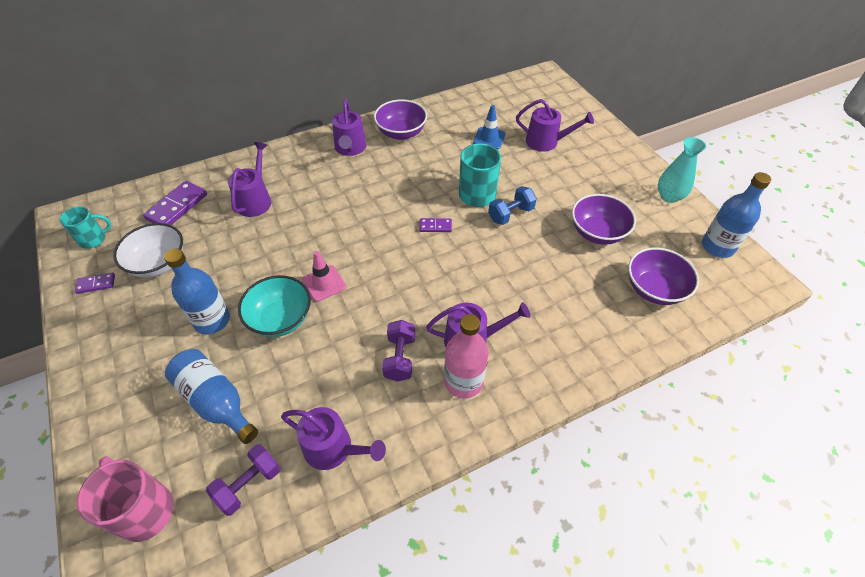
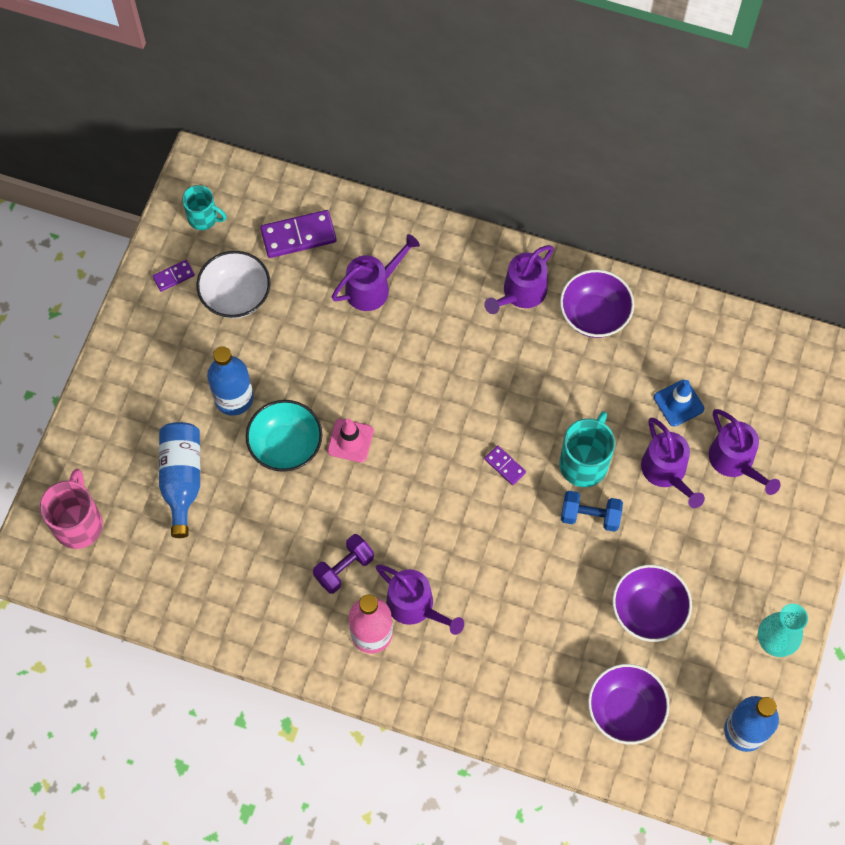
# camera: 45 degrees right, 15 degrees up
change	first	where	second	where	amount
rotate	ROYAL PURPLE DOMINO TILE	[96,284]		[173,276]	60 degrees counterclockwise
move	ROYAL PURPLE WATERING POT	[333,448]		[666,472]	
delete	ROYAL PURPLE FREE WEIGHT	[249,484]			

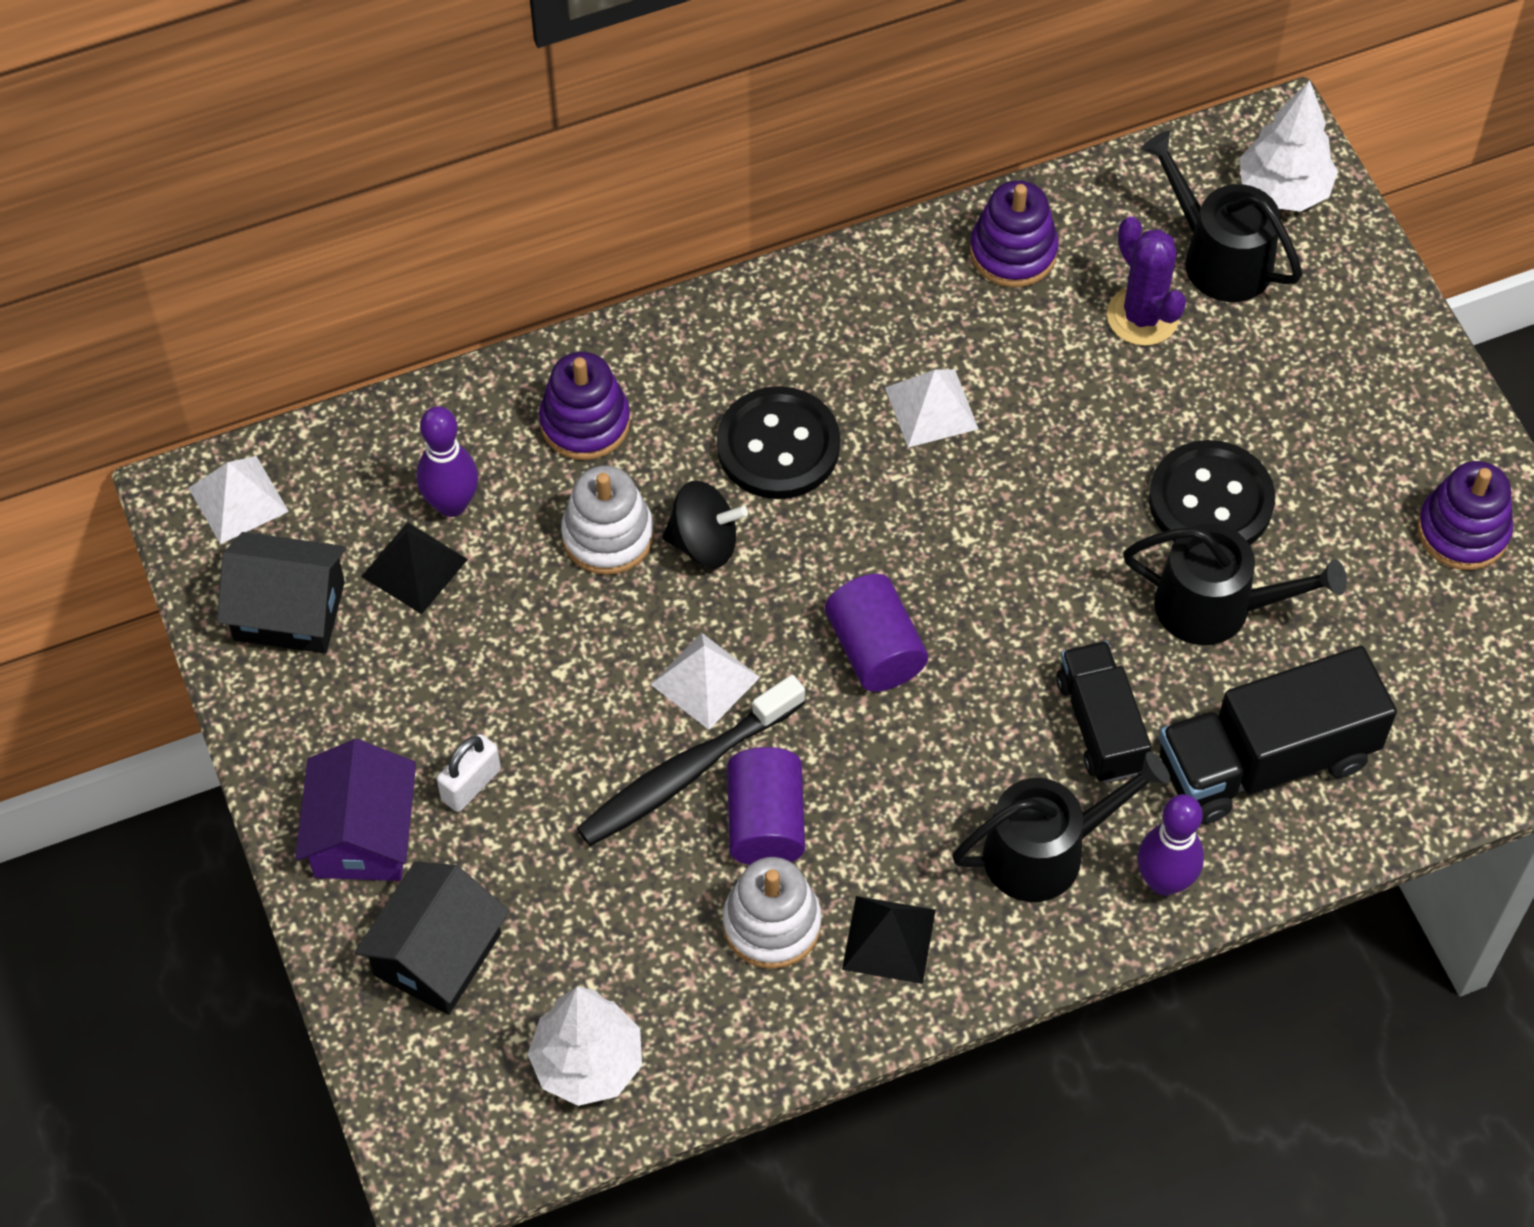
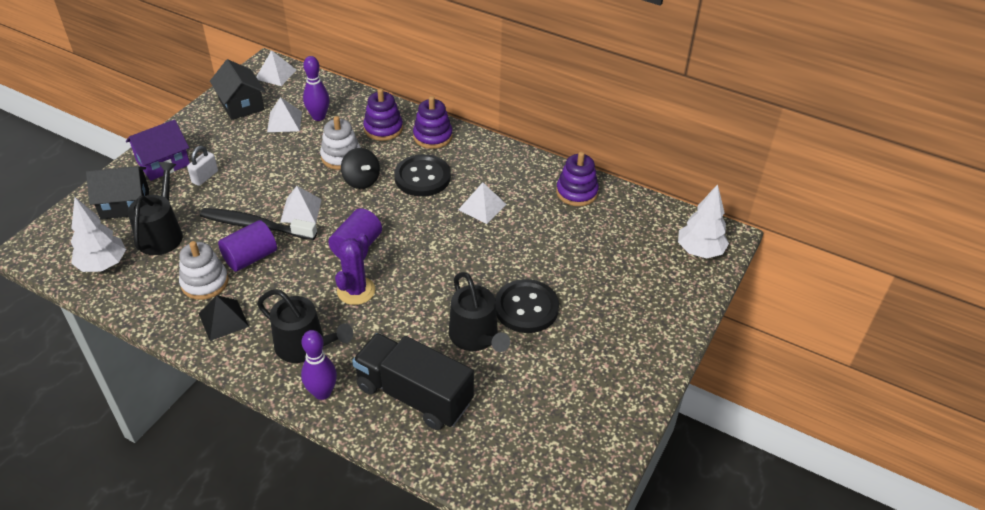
# camera: 50 degrees right, 15 degrees down
change	first	where	second	where	amount
move	EBONY WATERING POT	[1219,257]		[162,234]	
rotate	WHITE SMALL LOCK	[471,784]		[205,177]	60 degrees counterclockwise
recolor	EBONY PYRAMID SHAPE	[414,568]	WHITE PYRAMID SHAPE	[284,121]	
move	ROYAL PURPLE SAGUARO CACTUS	[1142,316]		[356,291]	
move	ROYAL PURPLE STACKING TOY	[1462,531]		[432,136]	
delete	EBONY LORRY	[1100,725]			

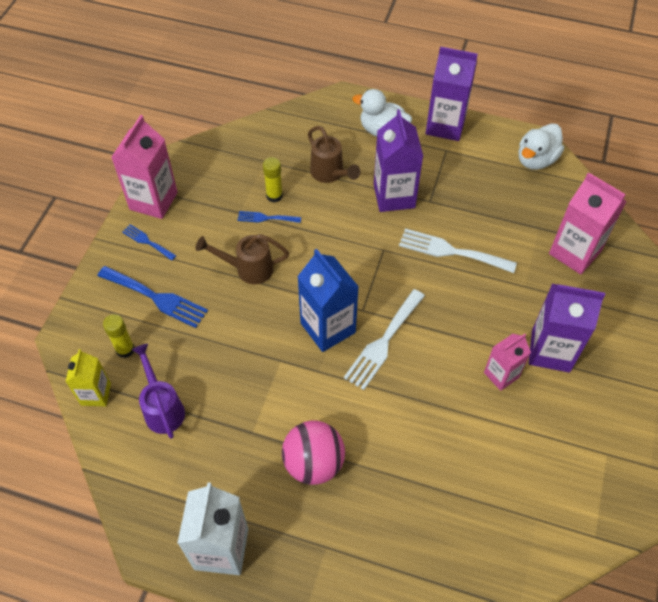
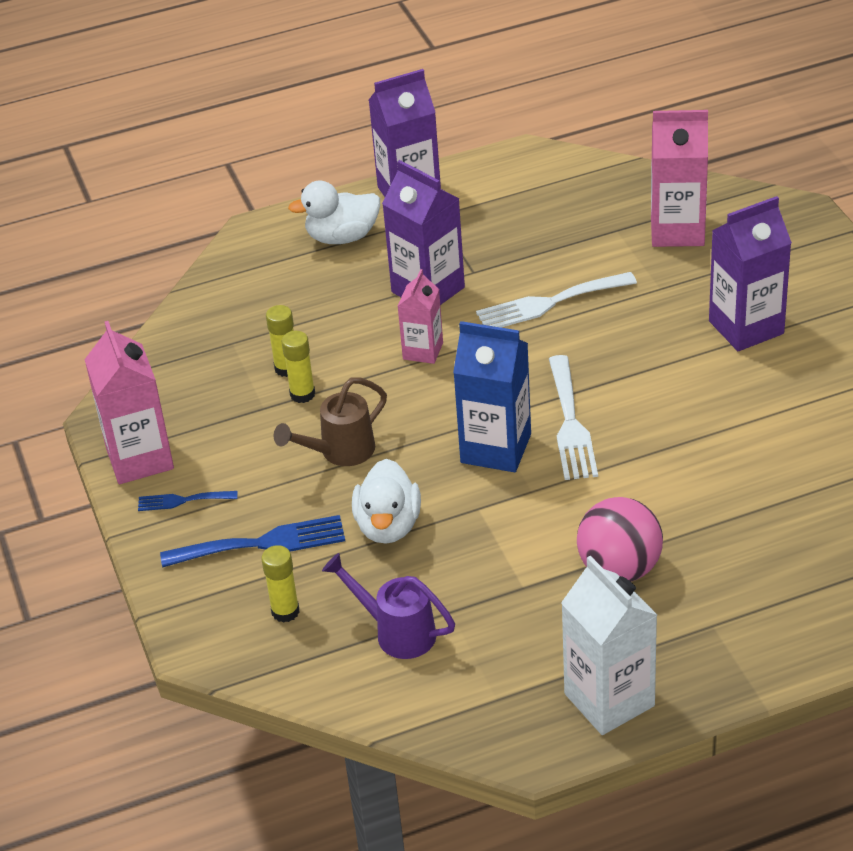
# camera: 35 degrees left, 15 degrees down
change	first	where	second	where	amount
replace	ROYAL BLUE DINNER FORK	[266,218]	YELLOW GLUE STICK	[302,394]	
move	WHITE RUBBER DUCK	[536,160]		[388,526]	
move	PINK JUICE CARTON	[501,375]		[423,351]	
delete	YELLOW JUICE CARTON	[96,394]			
delete	RUSSET WATERING POT	[330,174]			

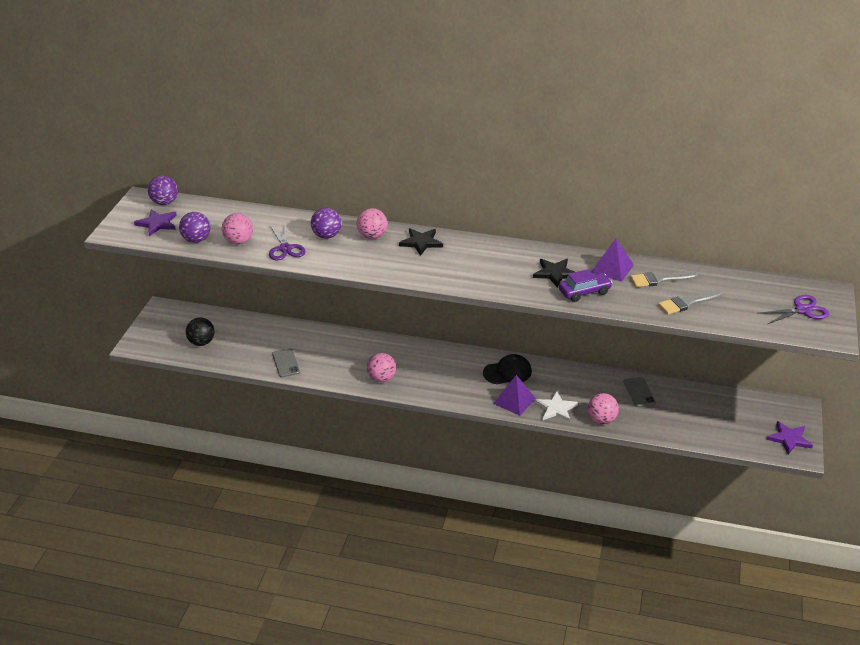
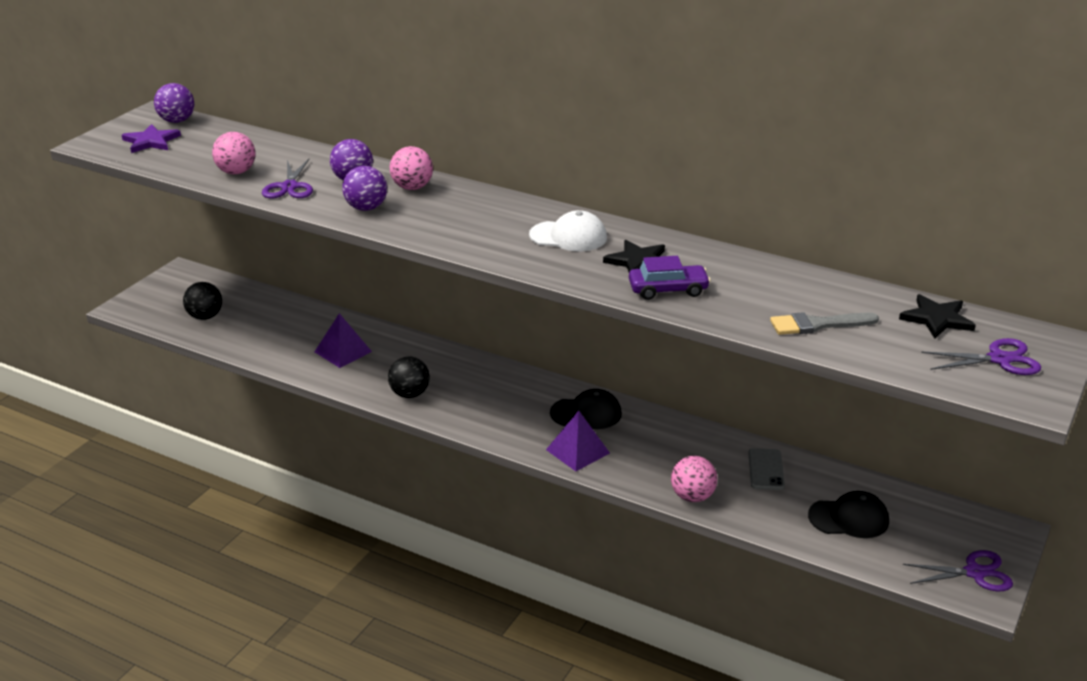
# camera: 15 degrees right, 5 degrees down
change	first	where	second	where	amount
move	ROYAL PURPLE PYRAMID SHAPE	[612,268]		[343,351]	
move	ROYAL PURPLE PLAY BALL	[196,240]		[366,208]	
recolor	PINK PLAY BALL	[381,378]	EBONY PLAY BALL	[409,394]	
insert			WHITE BASEBALL CAP	[568,236]	
insert			EBONY BASEBALL CAP	[849,518]	
move	EBONY STAR	[421,242]		[937,319]	
replace	ROYAL PURPLE STAR	[789,439]	ROYAL PURPLE SCISSORS	[975,573]	
delete	ASH-GREY SMARTPHONE	[285,363]			
delete	WHITE STAR	[556,408]			
delete	ASH-GREY BRUSH	[660,280]			

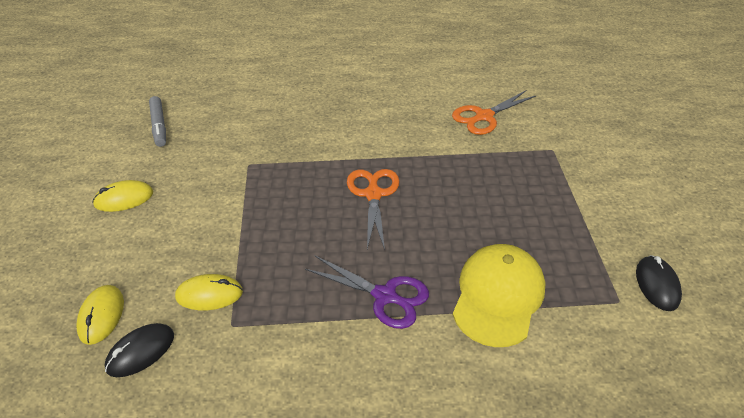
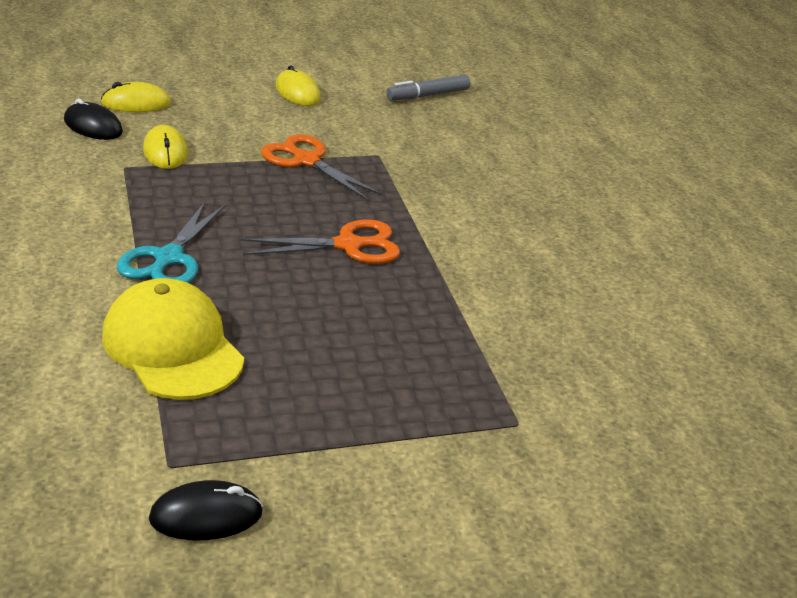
# camera: 75 degrees right, 10 degrees down
change	first	where	second	where	amount
rotate	YELLOW BASEBALL CAP	[498,296]		[173,347]	135 degrees counterclockwise
recolor	ROYAL PURPLE SCISSORS	[385,296]	TURQUOISE SCISSORS	[168,258]	
move	ORANGE SCISSORS	[484,116]		[306,160]	

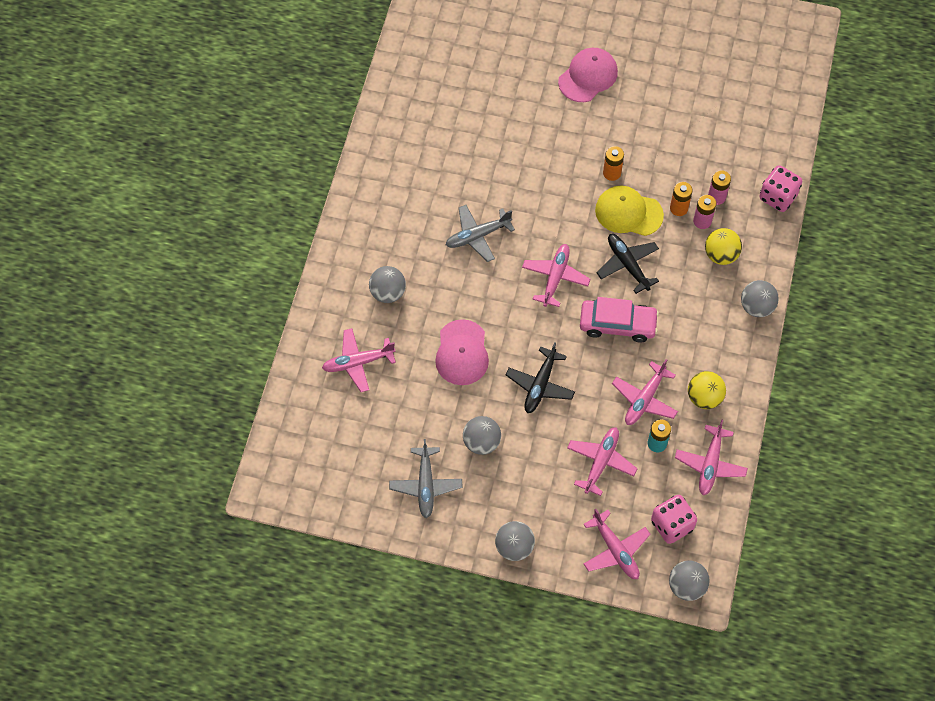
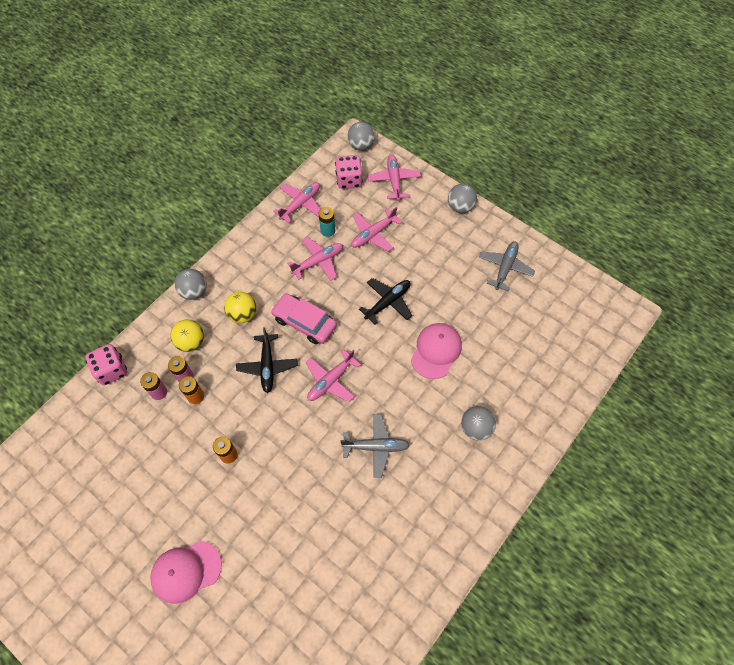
# camera: 155 degrees left, 0 degrees up
change	first	where	second	where	amount
move	YELLOW PLAY BALL	[704,398]		[243,314]	
delete	PINK PLANE	[358,362]			
delete	ASH-GREY PLAY BALL	[481,442]			
delete	YELLOW BASEBALL CAP	[628,212]			

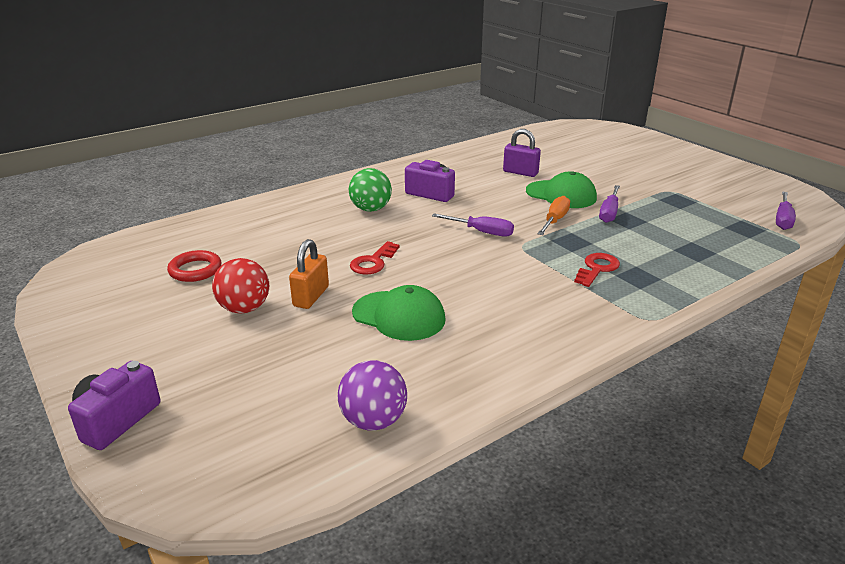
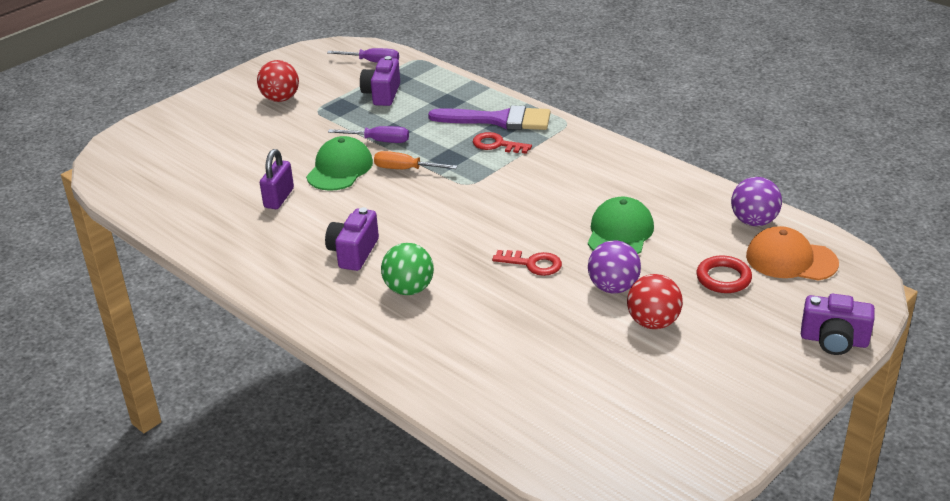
# camera: 100 degrees left, 5 degrees up
change	first	where	second	where	amount
insert			CRIMSON PLAY BALL	[280,99]	
insert			ROYAL PURPLE COMPACT CAMERA	[382,94]	
insert			ROYAL PURPLE BRUSH	[499,120]	
replace	ORANGE SMALL LOCK	[311,296]	ROYAL PURPLE PLAY BALL	[613,287]	
move	CRIMSON TORUS	[195,270]		[723,278]	
insert			ORANGE BASEBALL CAP	[791,259]	
delete	ROYAL PURPLE FLAT SCREWDRIVER	[481,232]			

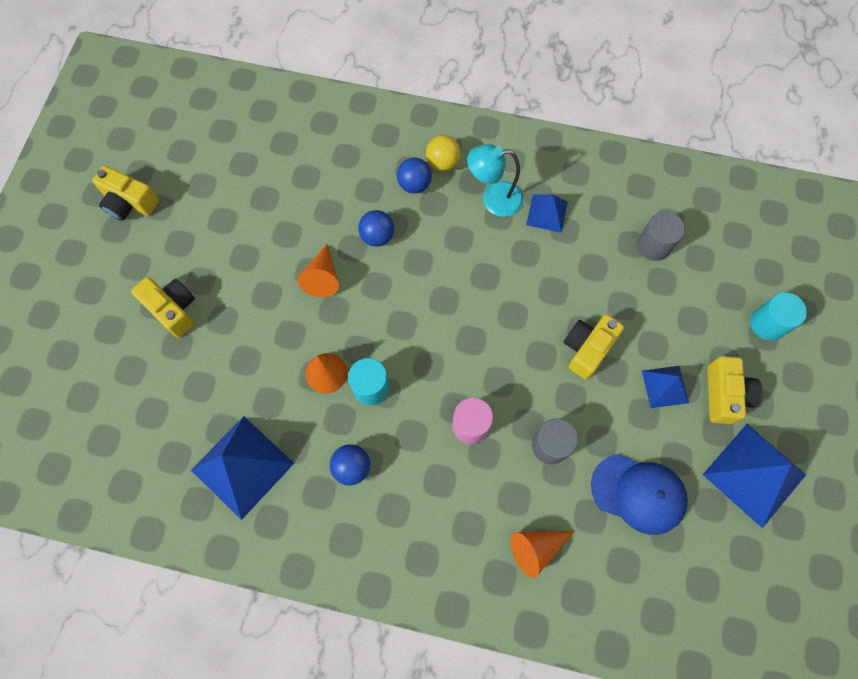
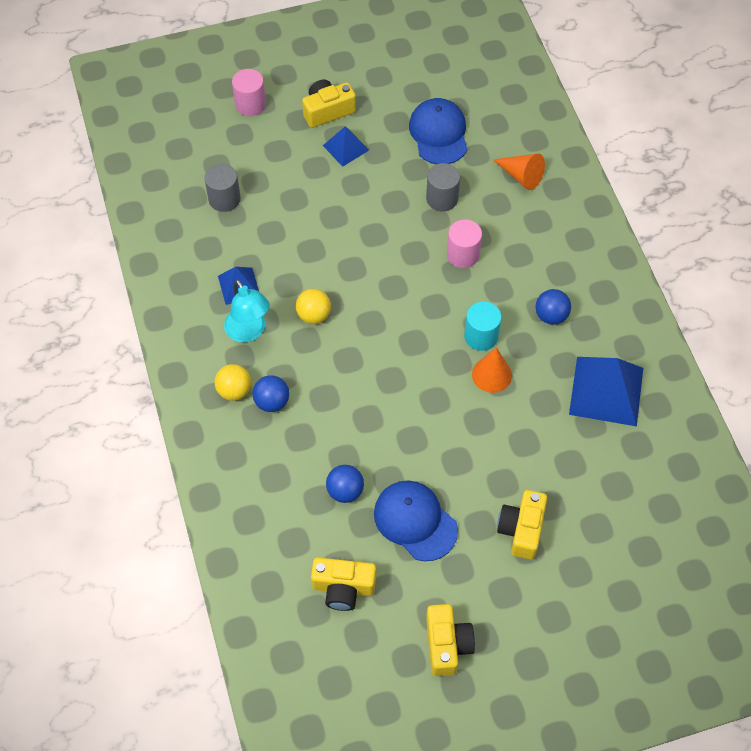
# camera: 120 degrees left, 10 degrees down
change	first	where	second	where	amount
recolor	TURQUOISE SOLID CYLINDER	[767,324]	PINK SOLID CYLINDER	[250,104]	
insert			YELLOW PLAY BALL	[314,315]	
move	YELLOW COMPACT CAMERA	[587,349]		[343,588]	
move	ROYAL BLUE PLAY BALL	[377,236]		[345,491]	
insert			ROYAL BLUE BASEBALL CAP	[415,521]	
delete	ORANGE CONE SHAPE	[322,277]			
delete	ROYAL BLUE PYRAMID SHAPE	[754,474]			

